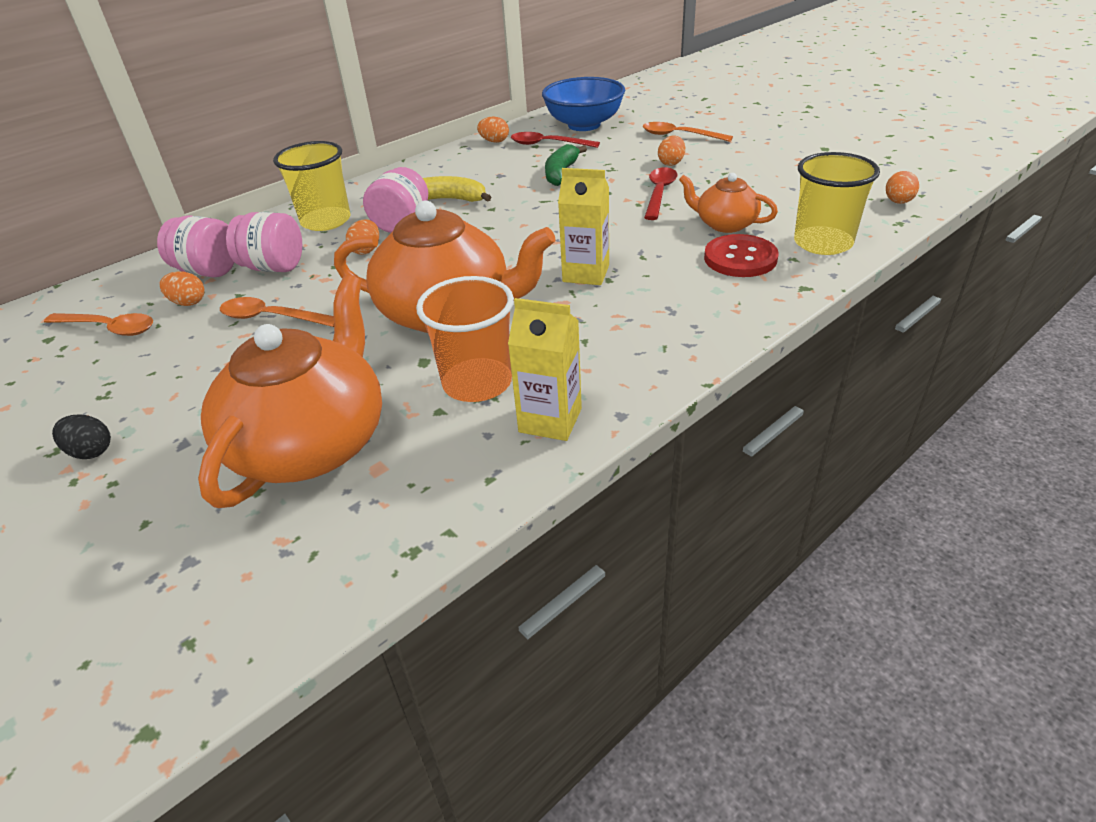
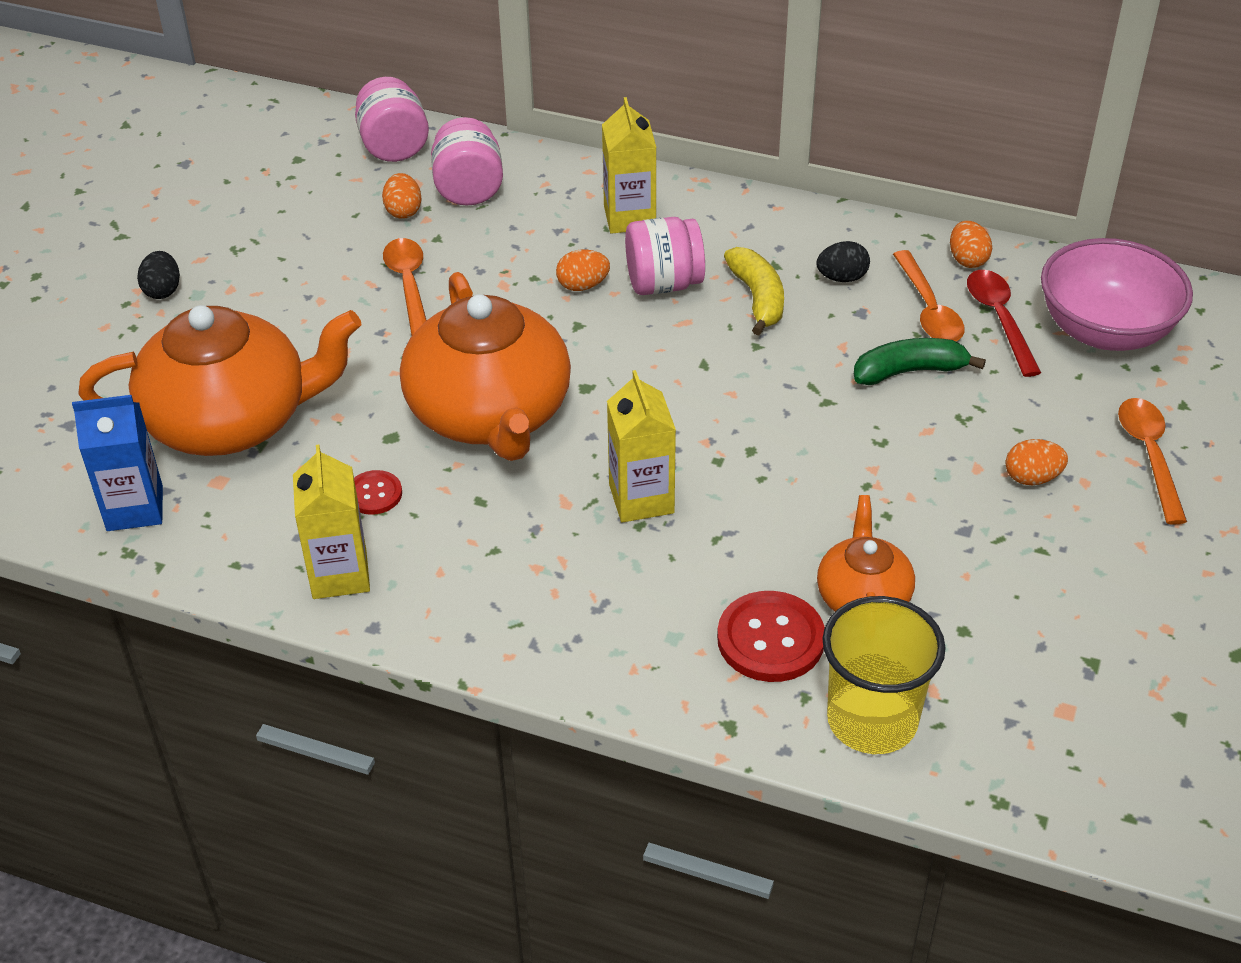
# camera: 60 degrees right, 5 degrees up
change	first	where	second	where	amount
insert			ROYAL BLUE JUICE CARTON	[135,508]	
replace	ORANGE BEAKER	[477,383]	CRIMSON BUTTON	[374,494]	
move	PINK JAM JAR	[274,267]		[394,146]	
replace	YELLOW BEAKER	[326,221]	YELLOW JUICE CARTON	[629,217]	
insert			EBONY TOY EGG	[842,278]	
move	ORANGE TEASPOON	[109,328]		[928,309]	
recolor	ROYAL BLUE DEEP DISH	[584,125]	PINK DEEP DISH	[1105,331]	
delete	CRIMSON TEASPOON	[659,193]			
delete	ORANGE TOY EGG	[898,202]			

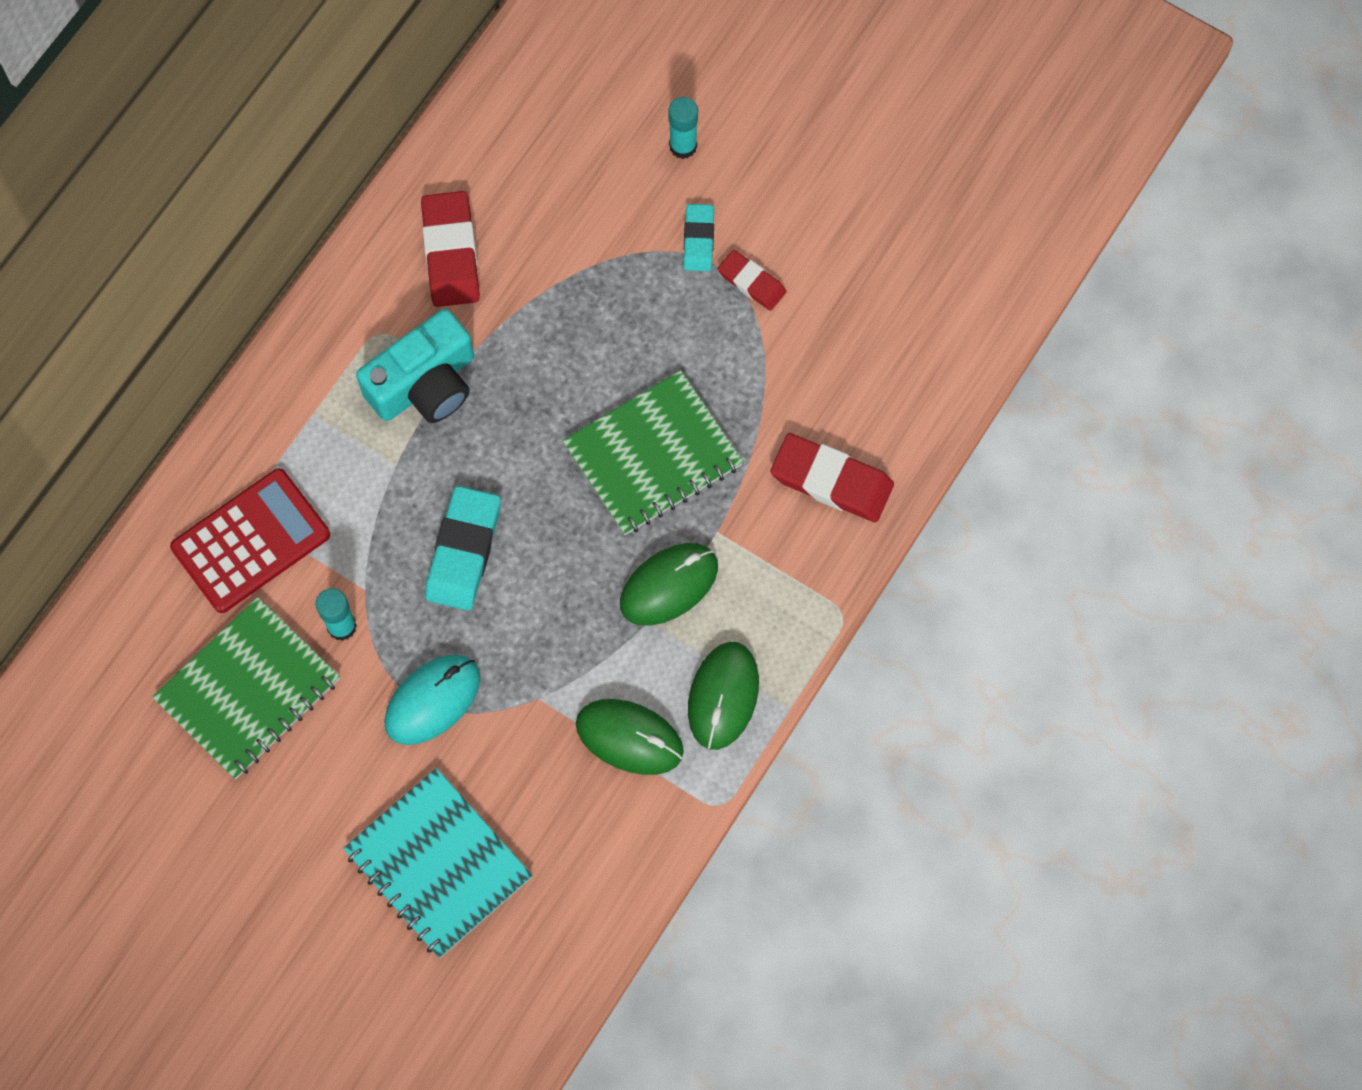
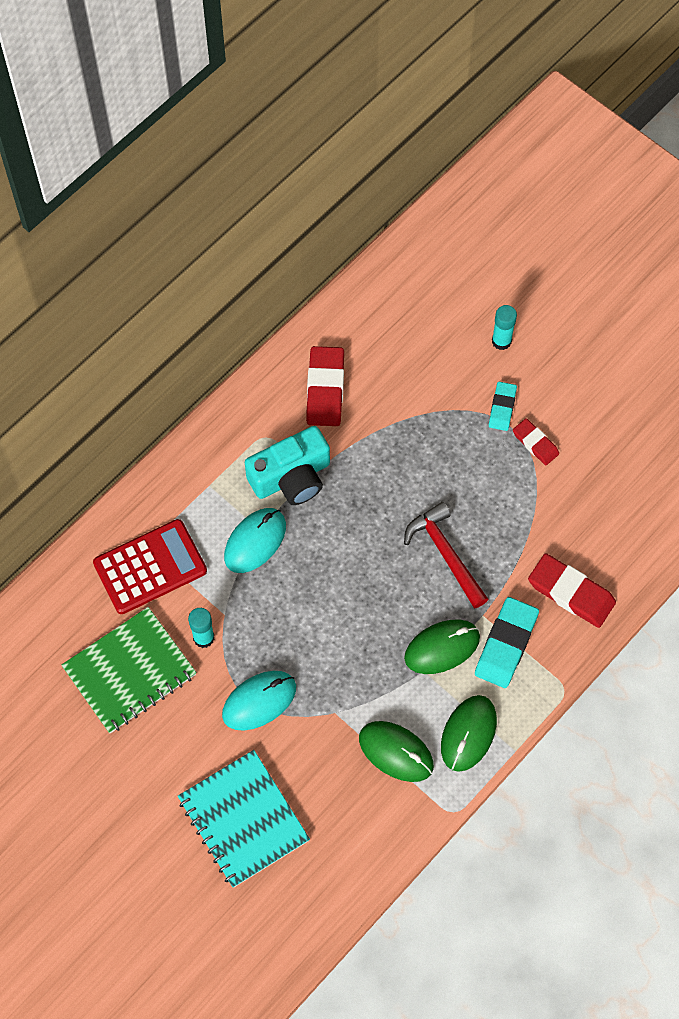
# camera: 10 degrees right, 5 degrees down
change	first	where	second	where	amount
insert			TURQUOISE MOUSE	[255,541]	
replace	LEAF-GREEN NOTEBOOK	[653,455]	CRIMSON CLAW HAMMER	[445,553]	
move	TURQUOISE ERASER	[463,551]		[506,644]	

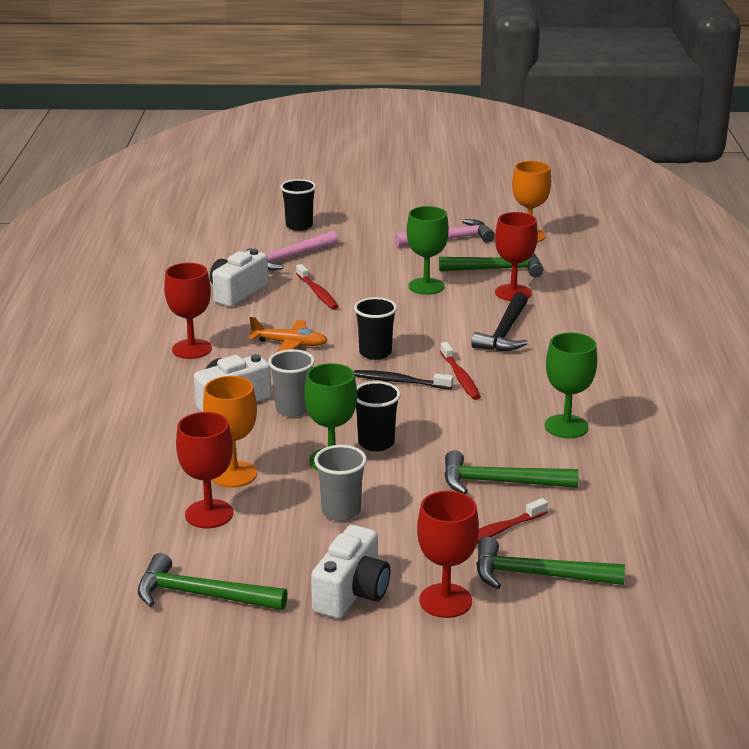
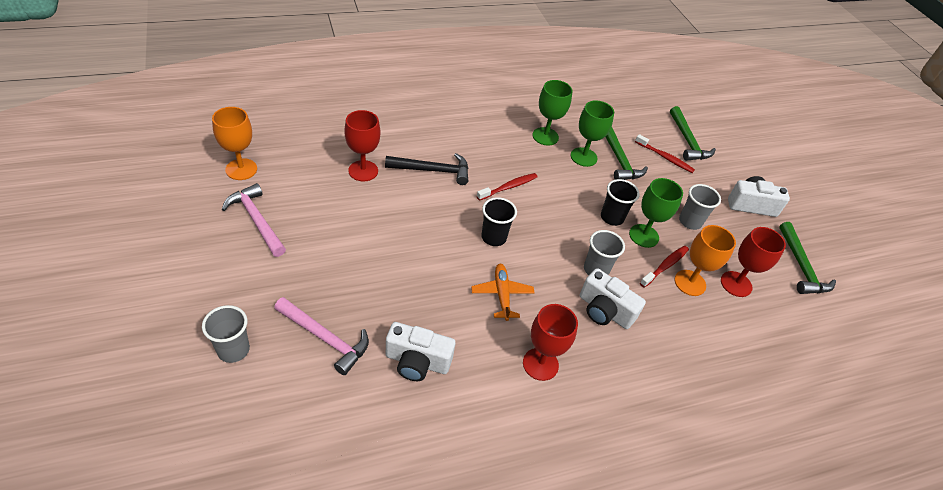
# camera: 115 degrees left, 20 degrees up
change	first	where	second	where	amount
recolor	EBONY BEAKER	[299,226]	ASH-GREY BEAKER	[233,350]	
move	LEAF-GREEN WINE GLASS	[426,286]		[583,157]	
move	CRIMSON TOOTH BRUSH	[317,292]		[665,266]	
delete	EBONY TOOTH BRUSH	[400,382]			
delete	CRIMSON WINE GLASS	[445,601]			
delete	LEAF-GREEN CLAW HAMMER	[497,269]			

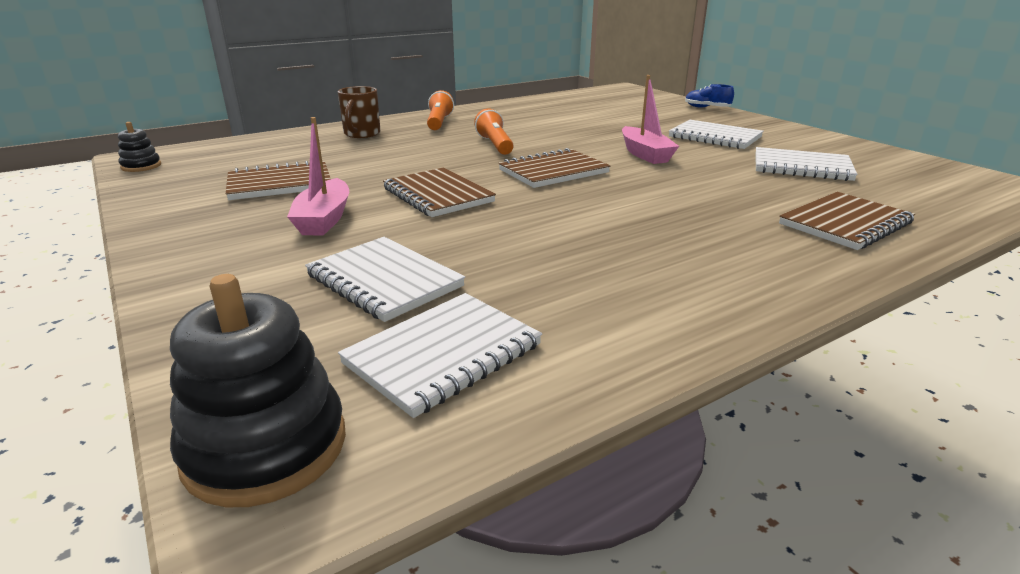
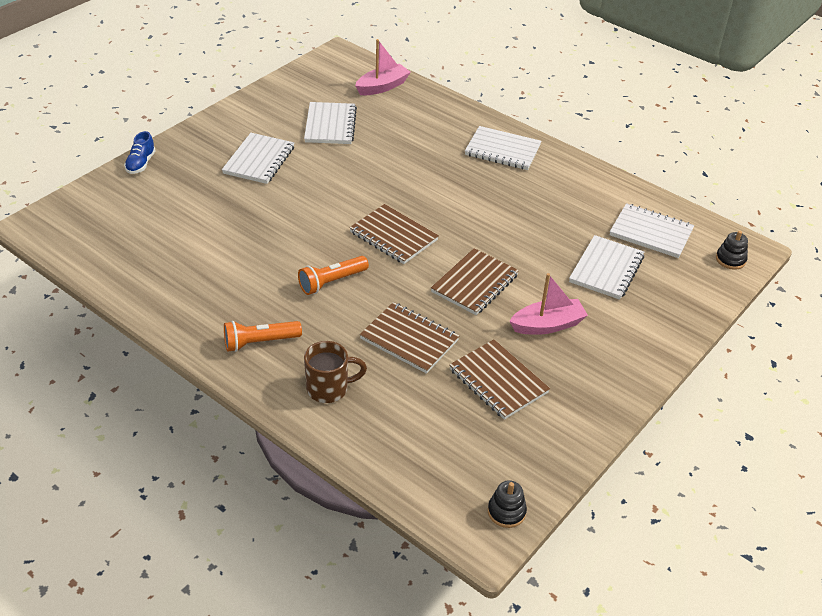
# camera: 110 degrees left, 15 degrees up
change	first	where	second	where	amount
move	PINK TOY BOAT	[645,154]		[382,87]	
move	RUSSET NOTEBOOK	[845,224]		[409,339]	
insert			WHITE NOTEBOOK	[502,150]	
resize	EBONY STACKING TOY	[265,447]		[730,259]	x0.52

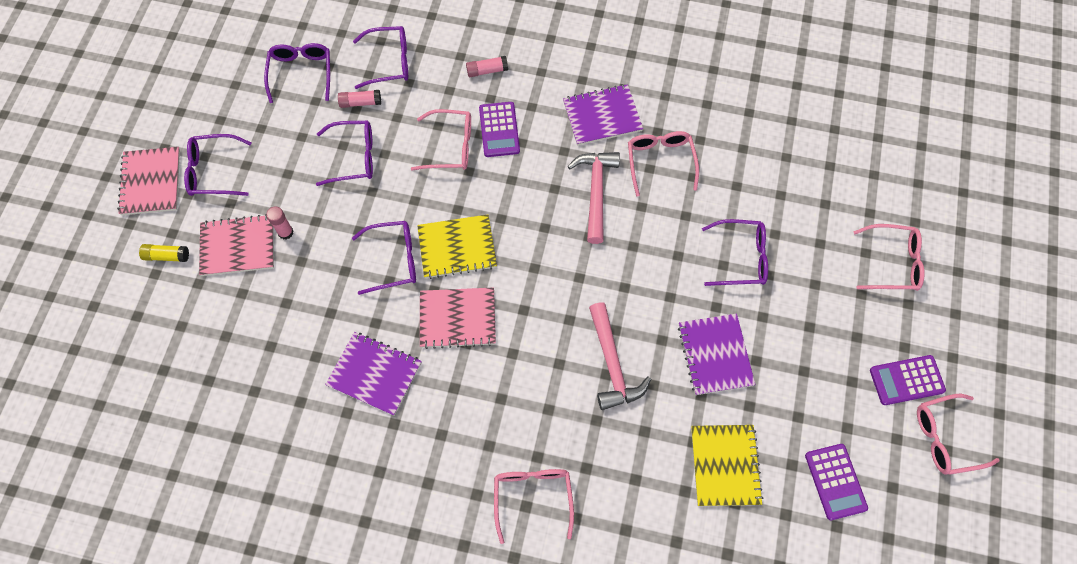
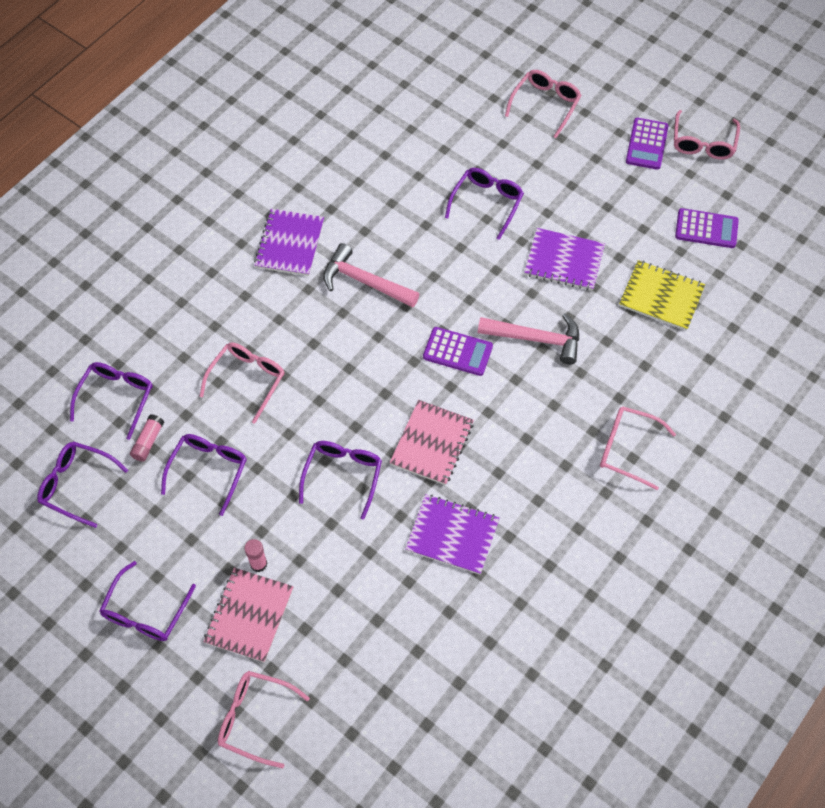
# camera: 65 degrees left, 5 degrees down
change	first	where	second	where	amount
move	PINK EYEGLASSES	[660,162]		[255,718]	
rotate	ROYAL PURPLE NOTEBOOK	[374,374]		[452,535]	60 degrees clockwise
move	ROYAL PURPLE ADDING MACHINE	[499,130]		[457,352]	
delete	PINK NOTEBOOK	[151,182]			
delete	YELLOW GLUE STICK	[166,256]			
delete	YELLOW NOTEBOOK	[457,247]			
delete	PINK GLUE STICK	[487,71]			

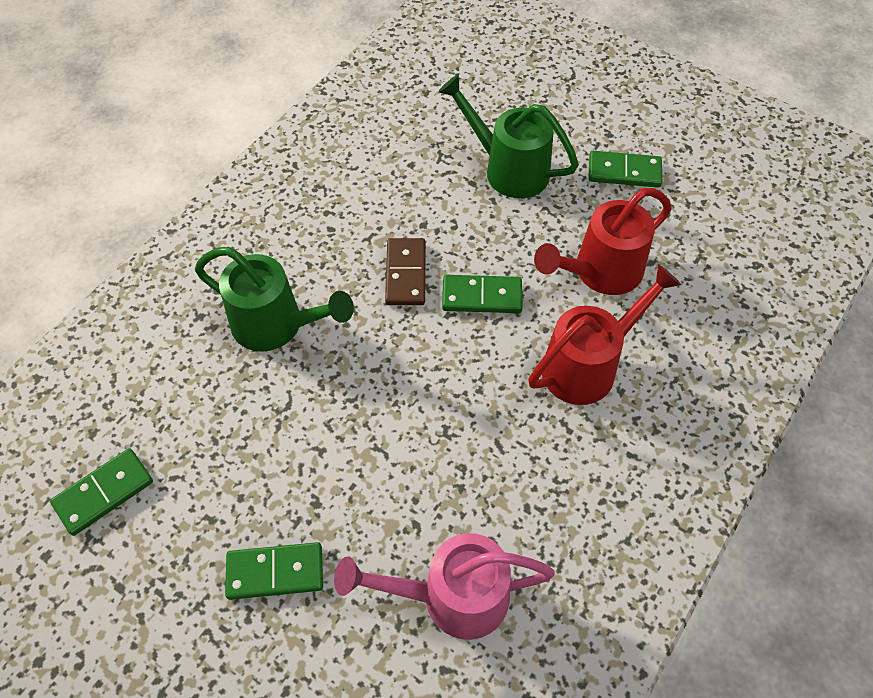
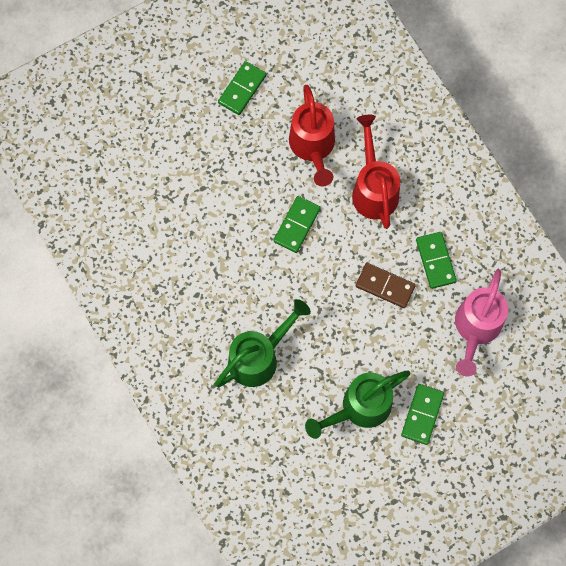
# camera: 65 degrees left, 15 degrees up
change	first	where	second	where	amount
move	LEAF-GREEN WATERING POT	[508,169]		[359,408]	
move	RUSSET DOMINO TILE	[405,274]		[385,286]	
move	LEAF-GREEN DOMINO TILE	[104,493]		[435,261]	

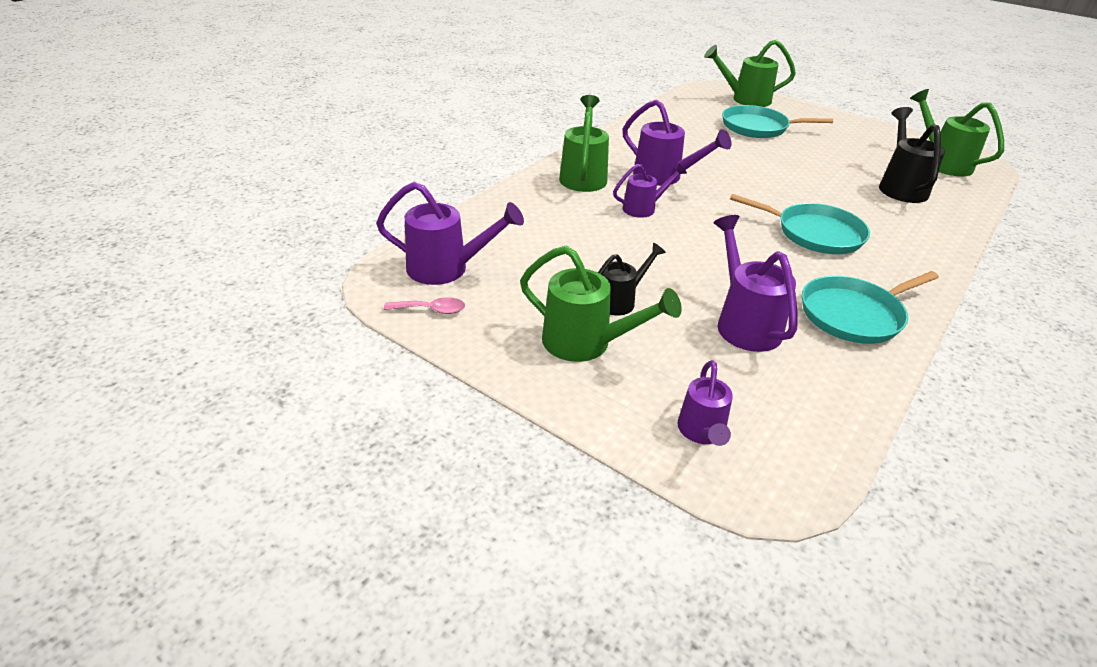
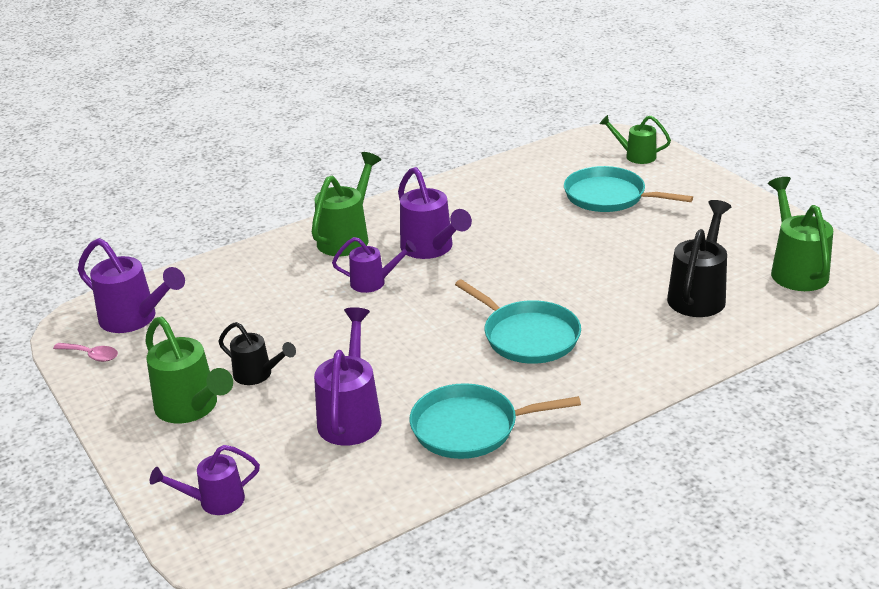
# camera: 25 degrees right, 5 degrees down
change	first	where	second	where	amount
rotate	ROYAL PURPLE WATERING POT	[702,432]		[215,501]	45 degrees clockwise
rotate	EBONY WATERING POT	[620,301]		[257,375]	45 degrees clockwise
resize	LEAF-GREEN WATERING POT	[745,99]		[636,156]	x0.63

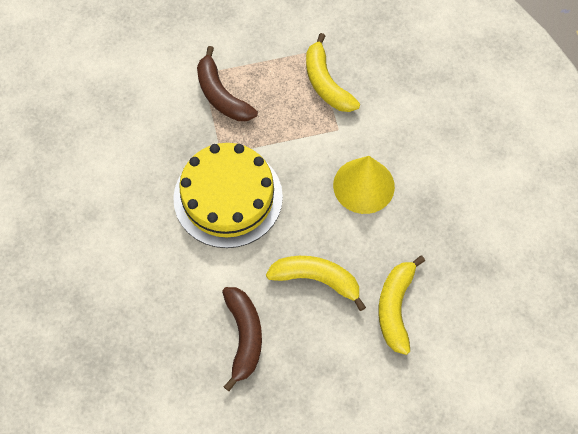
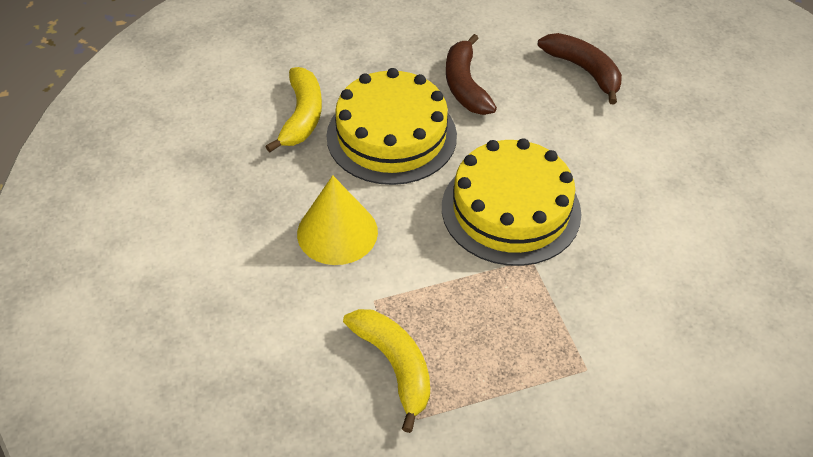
# camera: 175 degrees right, 15 degrees down
change	first	where	second	where	amount
replace	YELLOW BANANA FRUIT	[316,279]	YELLOW CAKE	[391,136]	
move	RUSSET BANANA FRUIT	[221,95]		[584,70]	

